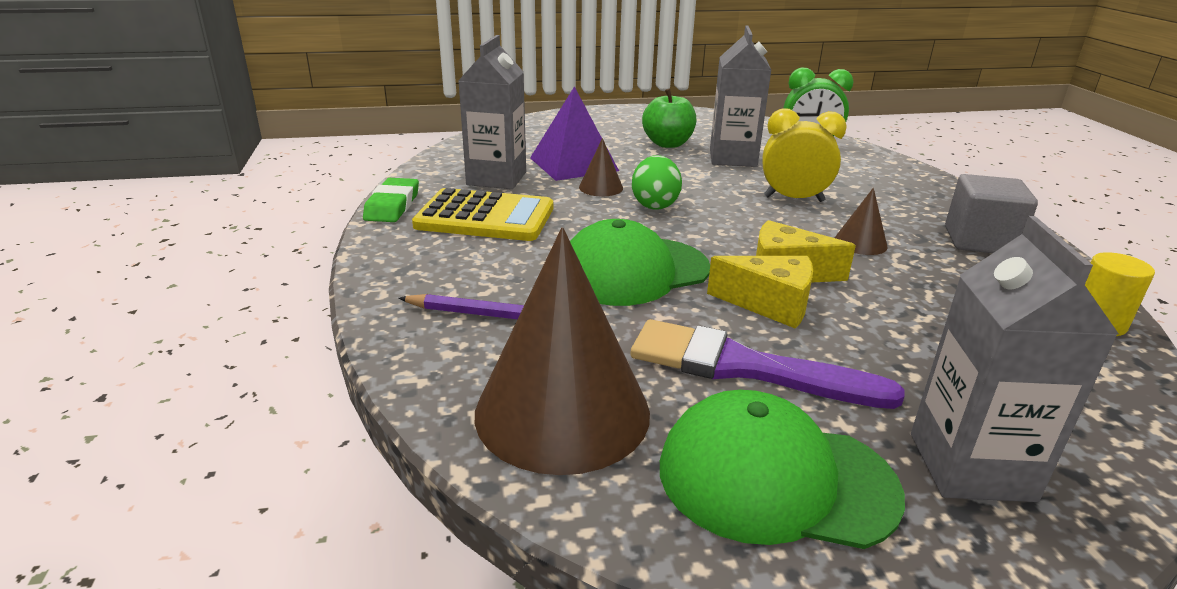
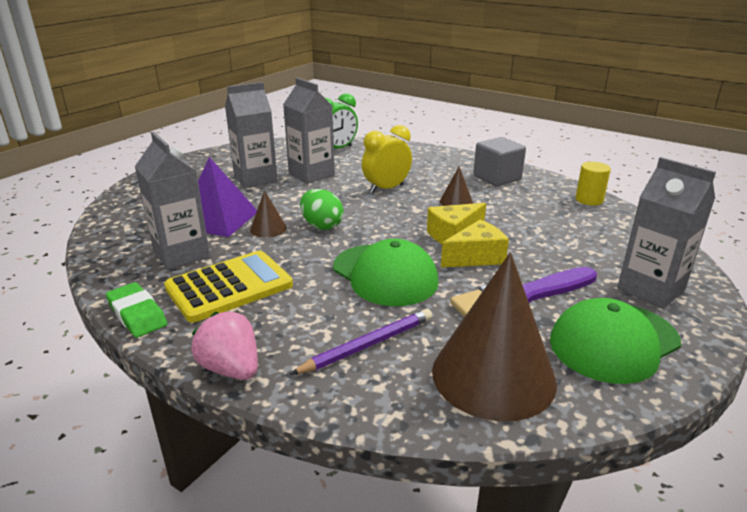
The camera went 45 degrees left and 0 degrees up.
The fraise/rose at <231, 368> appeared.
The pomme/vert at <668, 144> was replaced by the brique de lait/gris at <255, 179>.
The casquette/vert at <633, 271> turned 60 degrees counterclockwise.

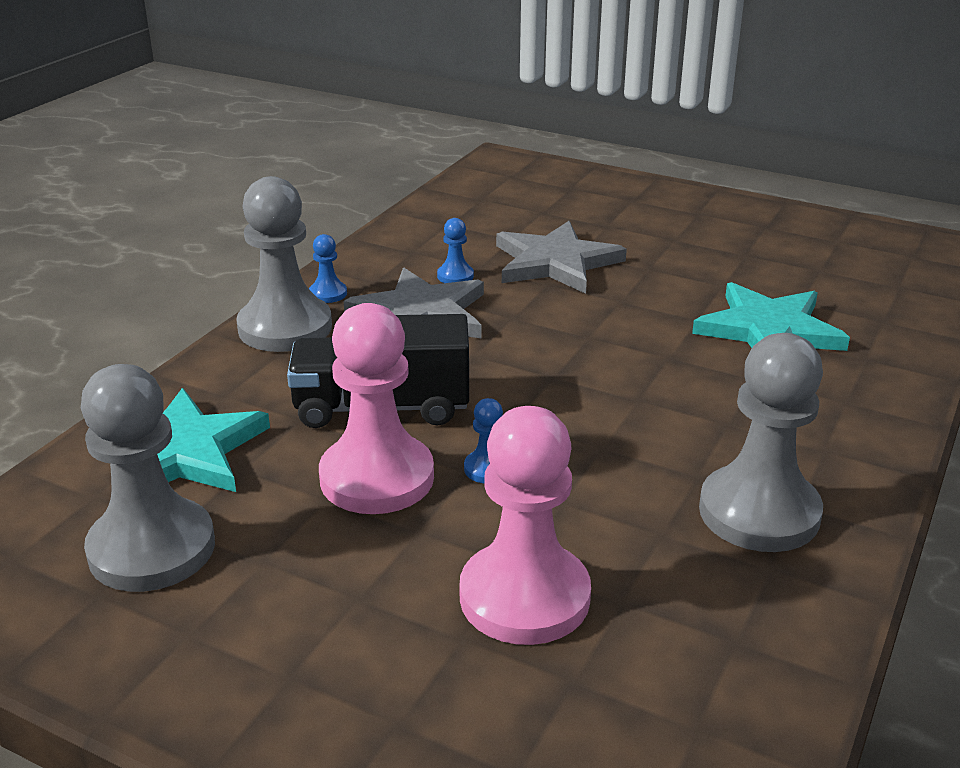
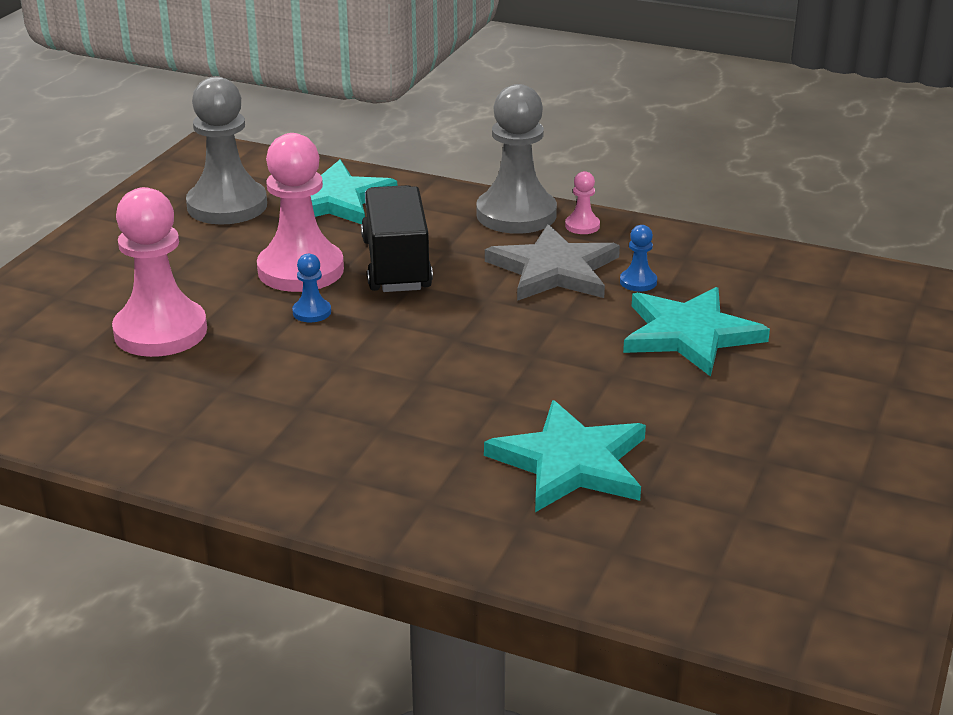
The camera went 85 degrees right and 0 degrees up.
The pion/bleu at <328, 294> became the pion/rose at <582, 226>.
The étoile/gris at <555, 262> became the étoile/turquoise at <689, 334>.
The pion/gris at <759, 512> disappeared.

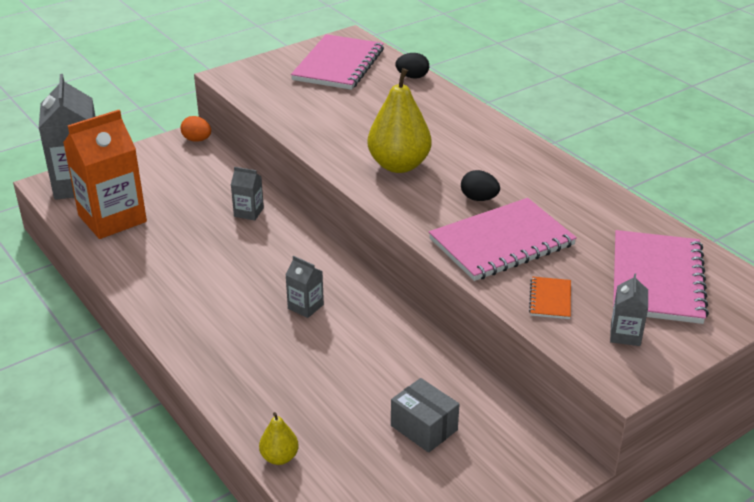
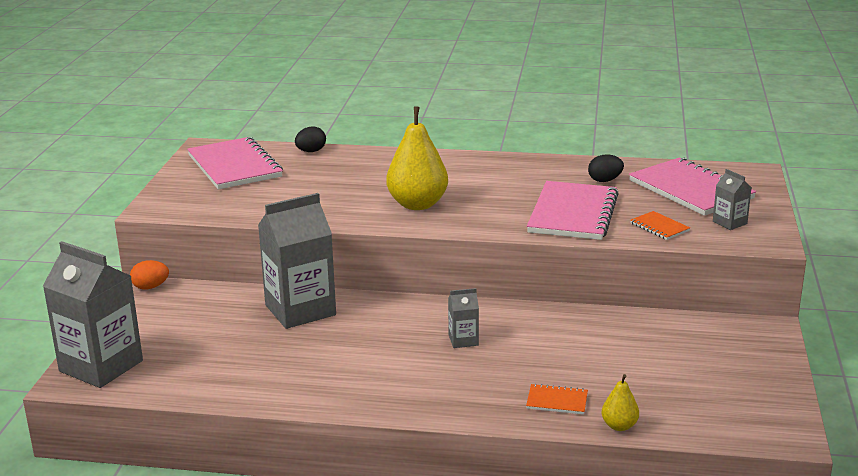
The camera went 45 degrees left and 10 degrees down.
The brique de lait/gris at <248, 212> changed to 2.21 times the size.
The carnet/orange at <557, 401> appeared.
The œuf/noir moved from <479, 198> to <605, 180>.
The brique de lait/orange at <112, 218> disappeared.
The boîte/gris at <424, 428> disappeared.

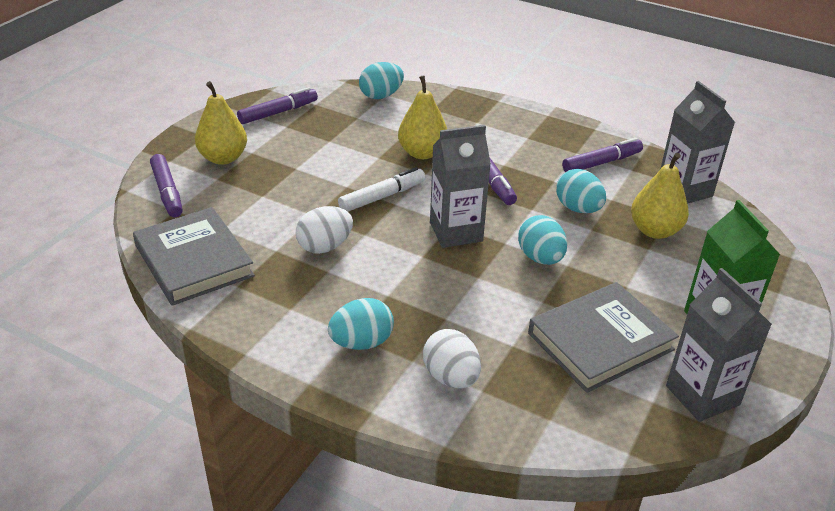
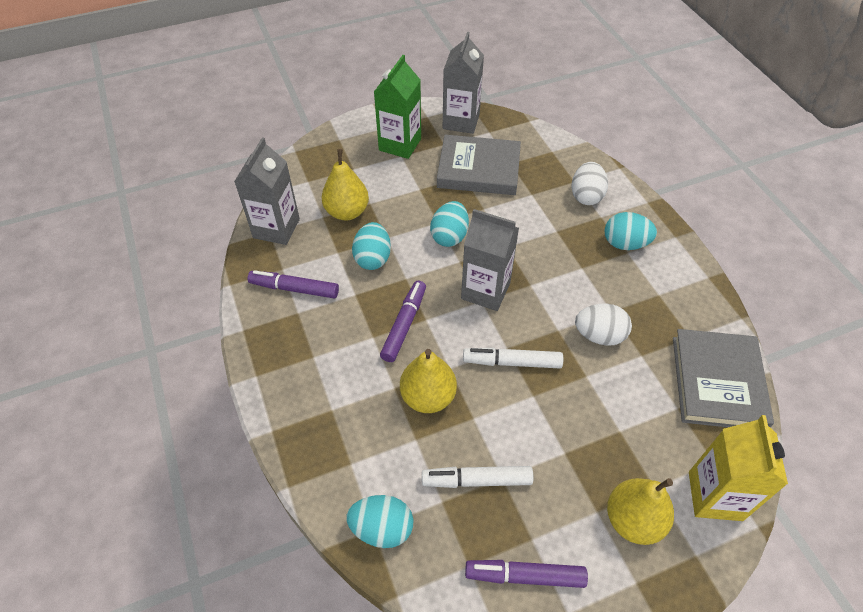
The camera went 140 degrees left and 15 degrees up.
The feutre/blanc at <477, 480> appeared.
The feutre/violet at <167, 192> was replaced by the brique de lait/jaune at <715, 496>.

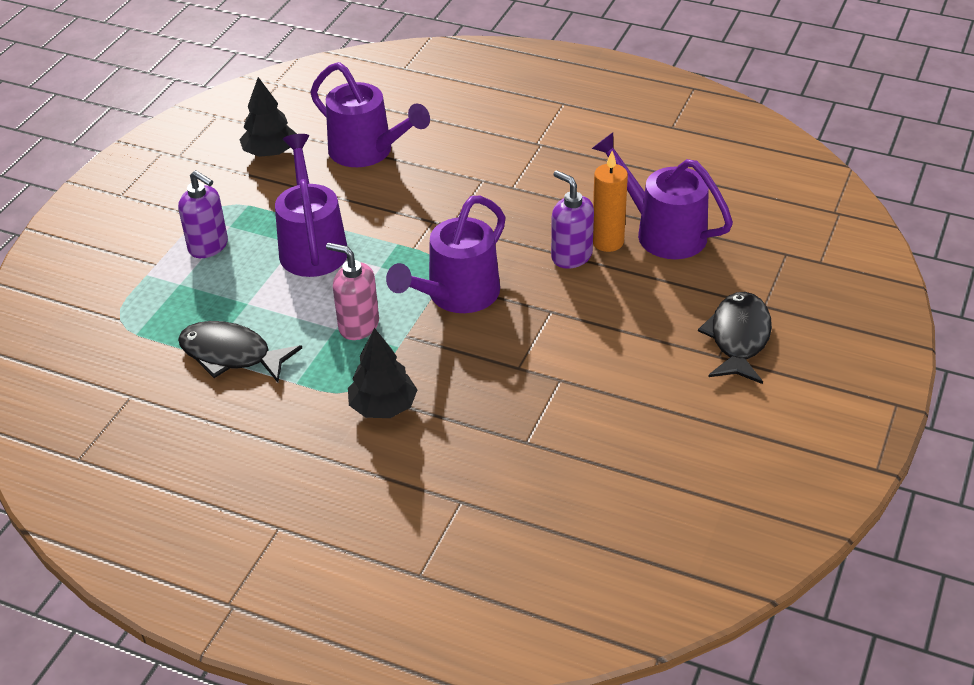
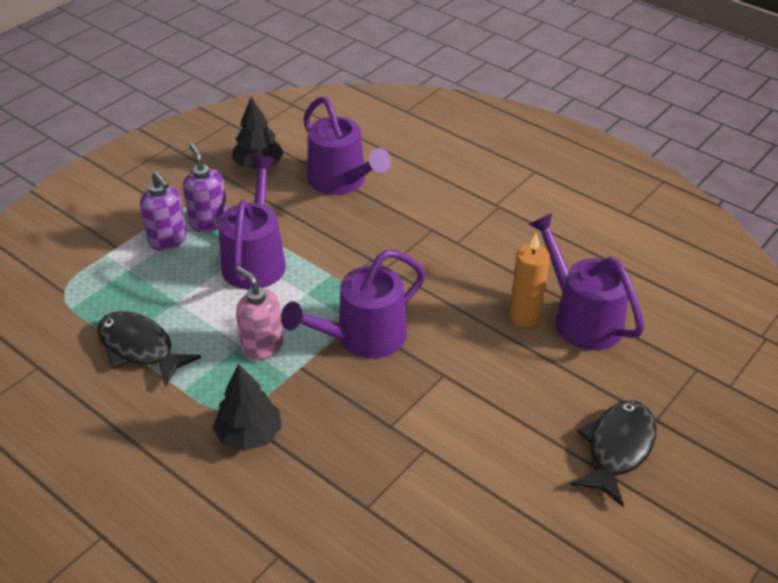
The camera went 15 degrees right and 0 degrees up.
The distributeur de savon/violet moved from <571, 256> to <209, 222>.

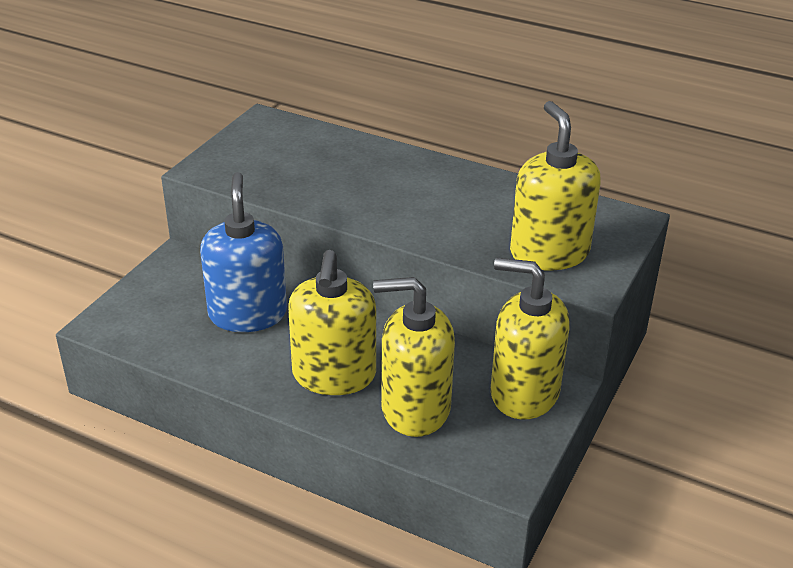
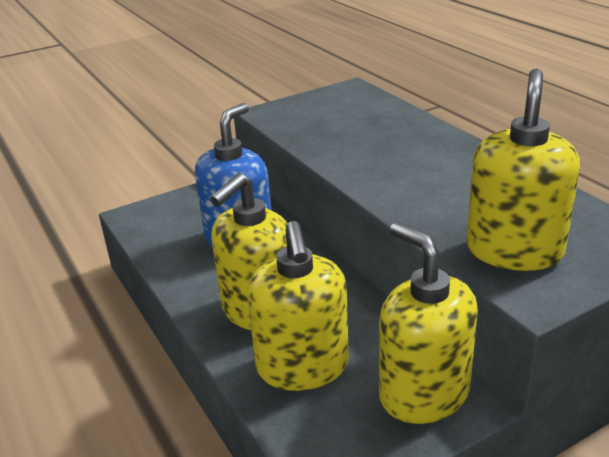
The camera went 35 degrees right and 5 degrees down.
The distributeur de savon/jaune at <415, 408> turned 135 degrees counterclockwise.

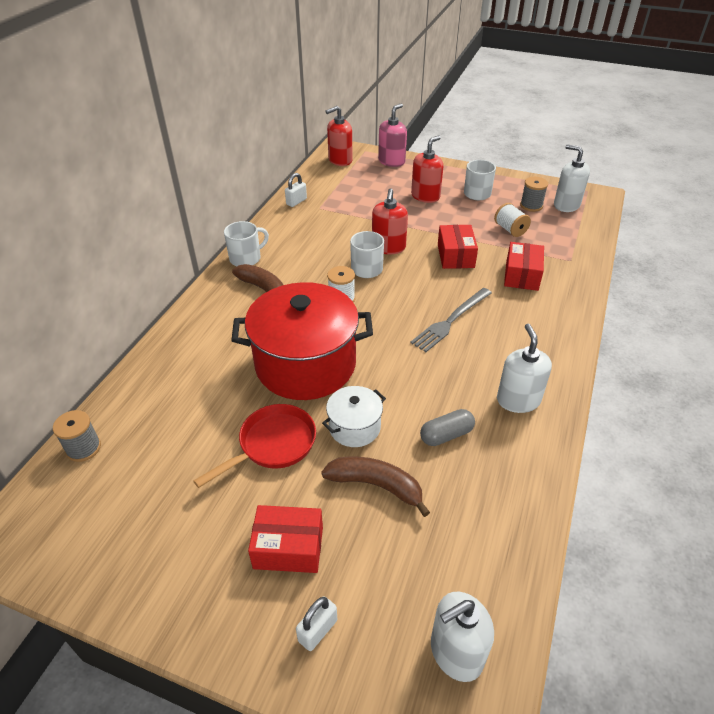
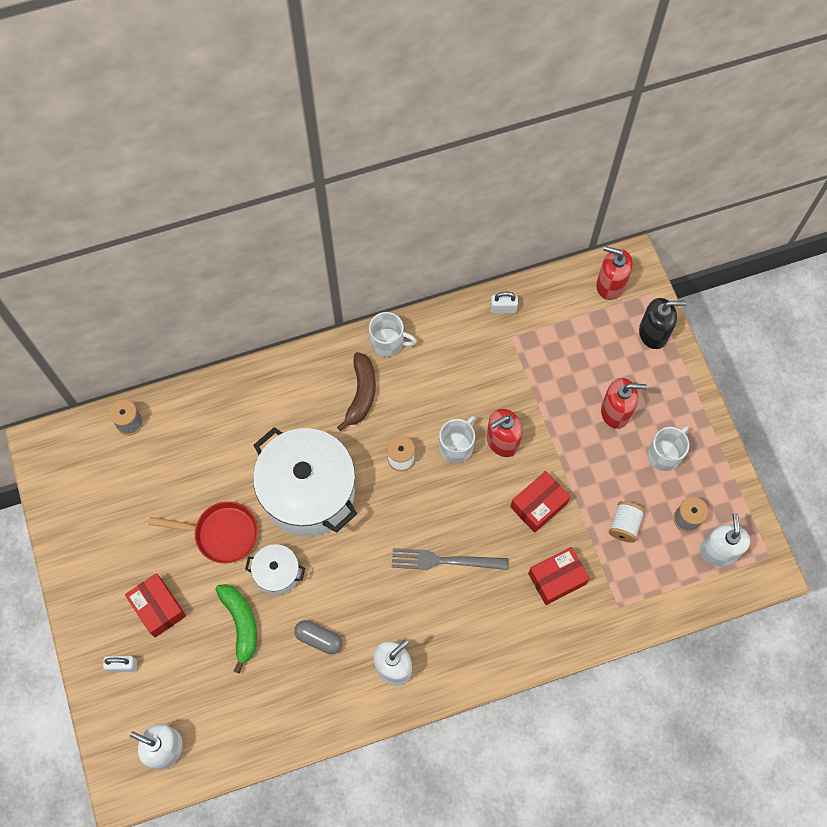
The camera went 50 degrees right and 25 degrees up.
The banane/marron at <376, 485> became the banane/vert at <241, 624>.
The marmite/rouge at <305, 364> became the marmite/blanc at <308, 492>.
The distributeur de savon/rose at <391, 161> became the distributeur de savon/noir at <653, 333>.

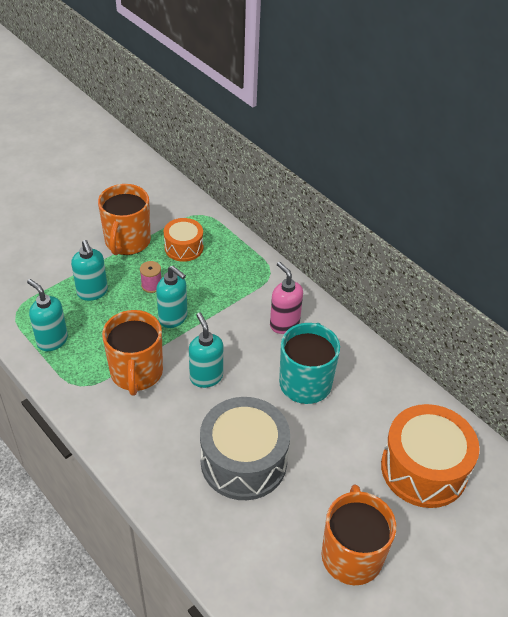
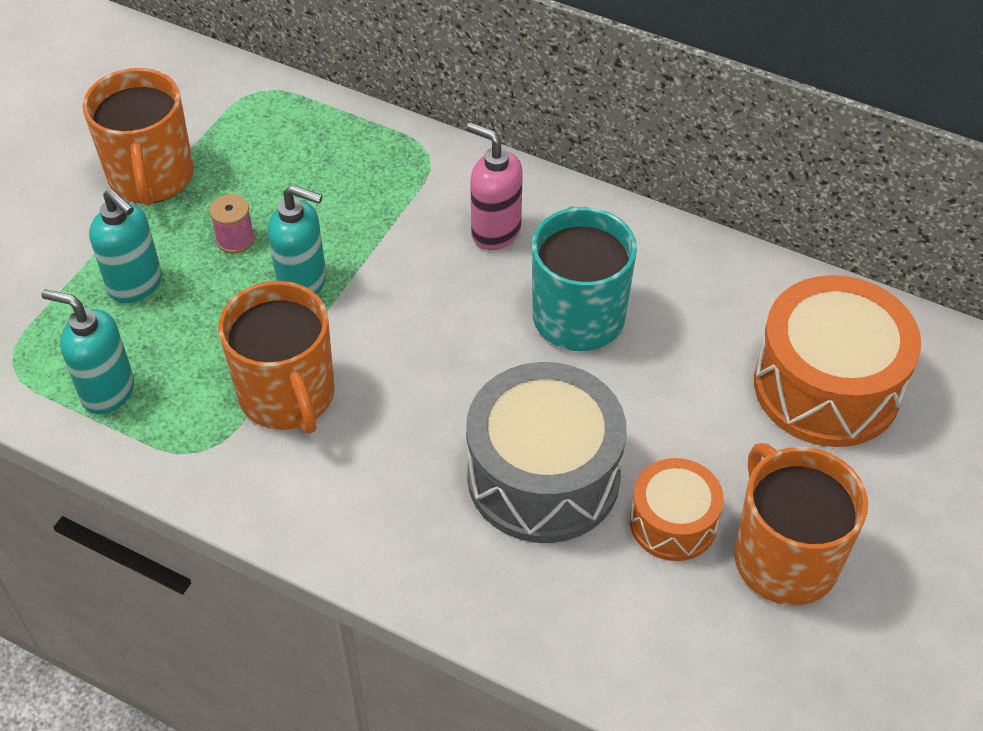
The camera went 20 degrees left and 5 degrees up.
The tambour/orange moved from <184, 247> to <673, 522>.
The distributeur de savon/turquoise at <206, 377> disappeared.

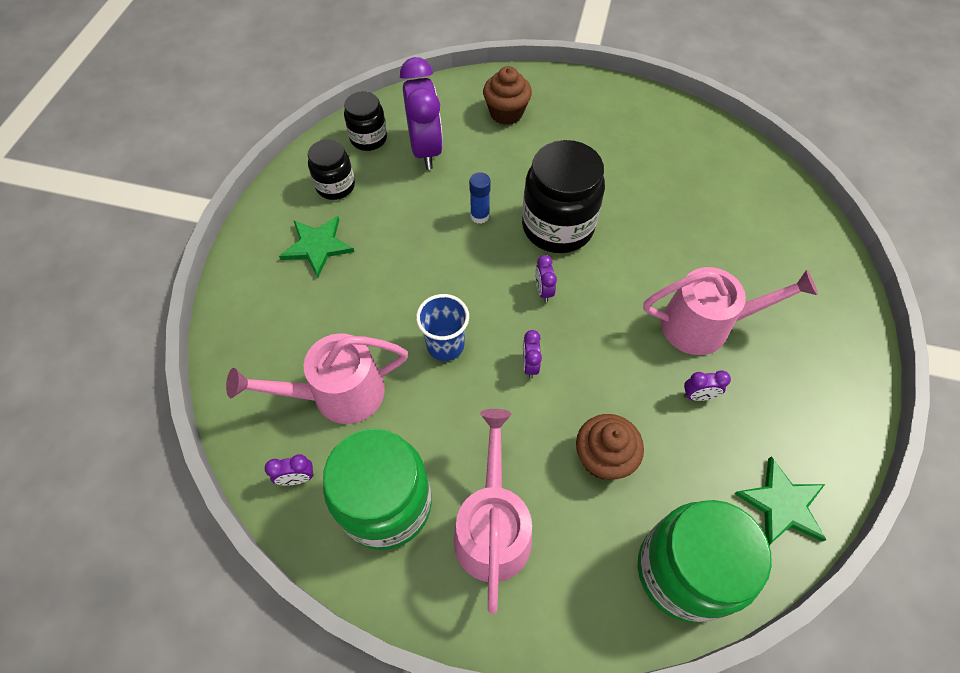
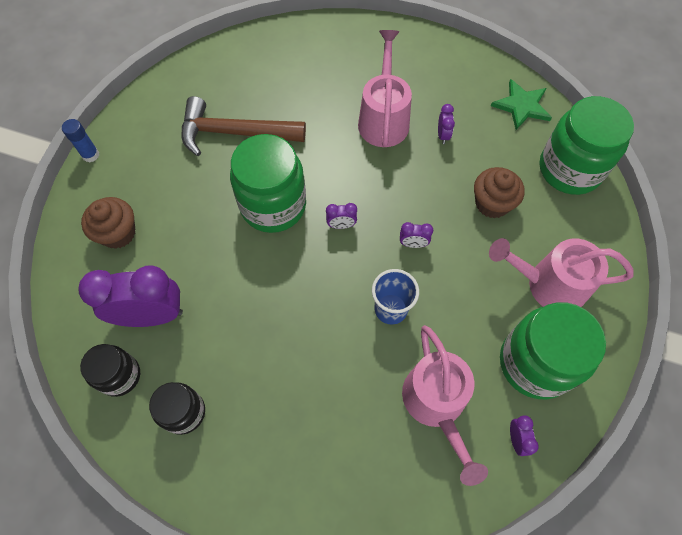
The camera went 85 degrees left and 5 degrees up.
The bâton de colle/bleu moved from <479, 216> to <90, 155>.
The marteau/marron at <234, 133> appeared.
The bocal/noir at <557, 227> became the bocal/vert at <273, 205>.
The étoile/vert at <317, 246> disappeared.

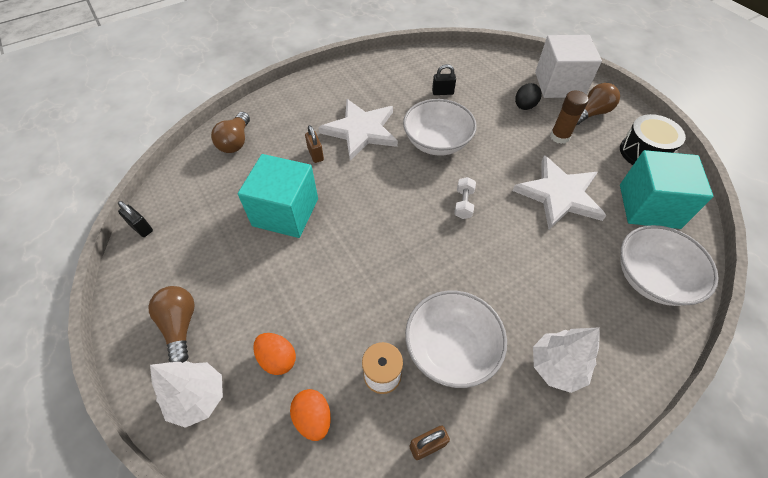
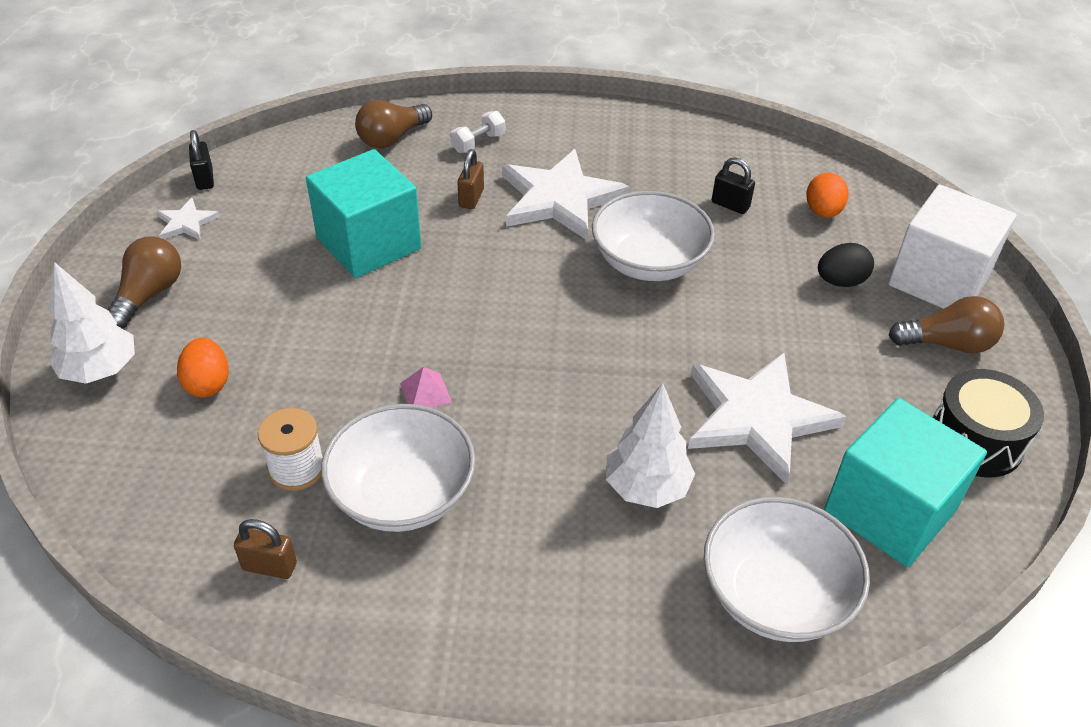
The camera went 35 degrees right and 10 degrees down.
The étoile/blanc at <186, 223> appeared.
The pyramide/rose at <425, 392> appeared.
The haltère/blanc moved from <463, 204> to <478, 143>.
The arbre/blanc moved from <556, 367> to <646, 488>.
The œuf/orange moved from <313, 418> to <823, 212>.
The bâton de colle/marron at <559, 136> disappeared.

